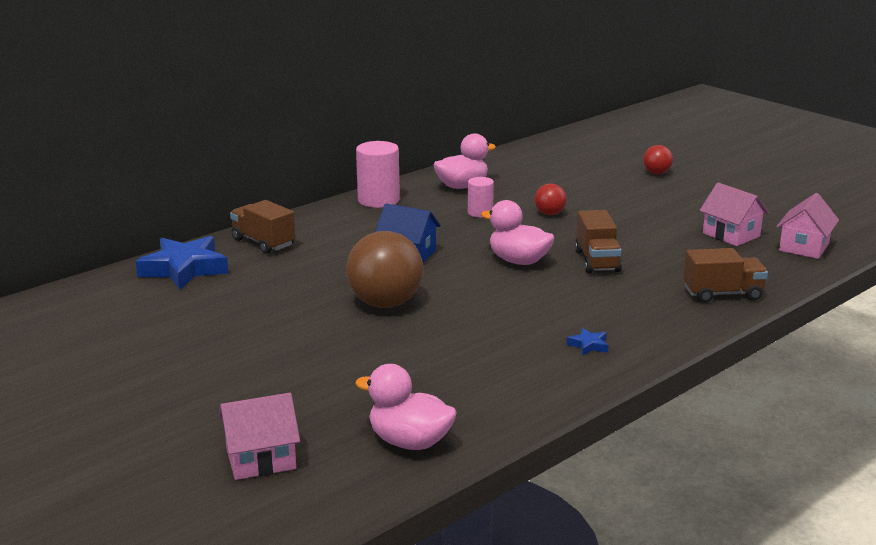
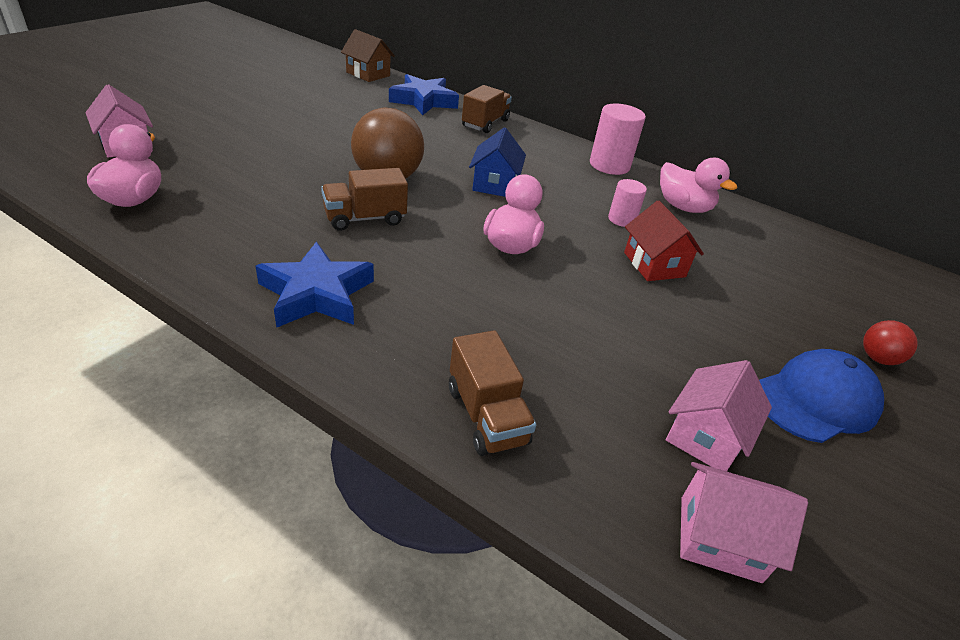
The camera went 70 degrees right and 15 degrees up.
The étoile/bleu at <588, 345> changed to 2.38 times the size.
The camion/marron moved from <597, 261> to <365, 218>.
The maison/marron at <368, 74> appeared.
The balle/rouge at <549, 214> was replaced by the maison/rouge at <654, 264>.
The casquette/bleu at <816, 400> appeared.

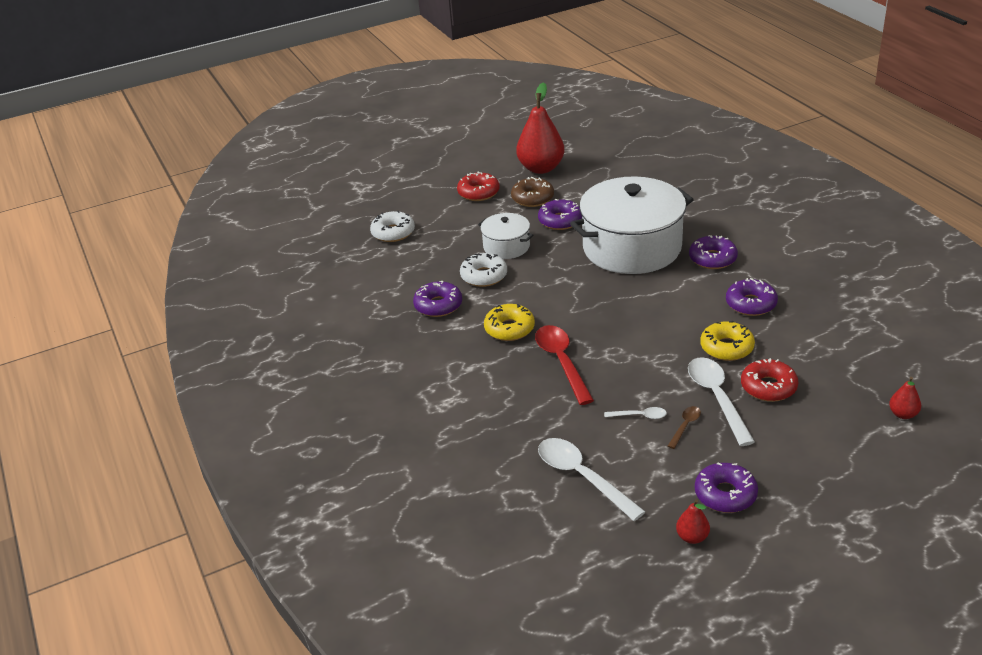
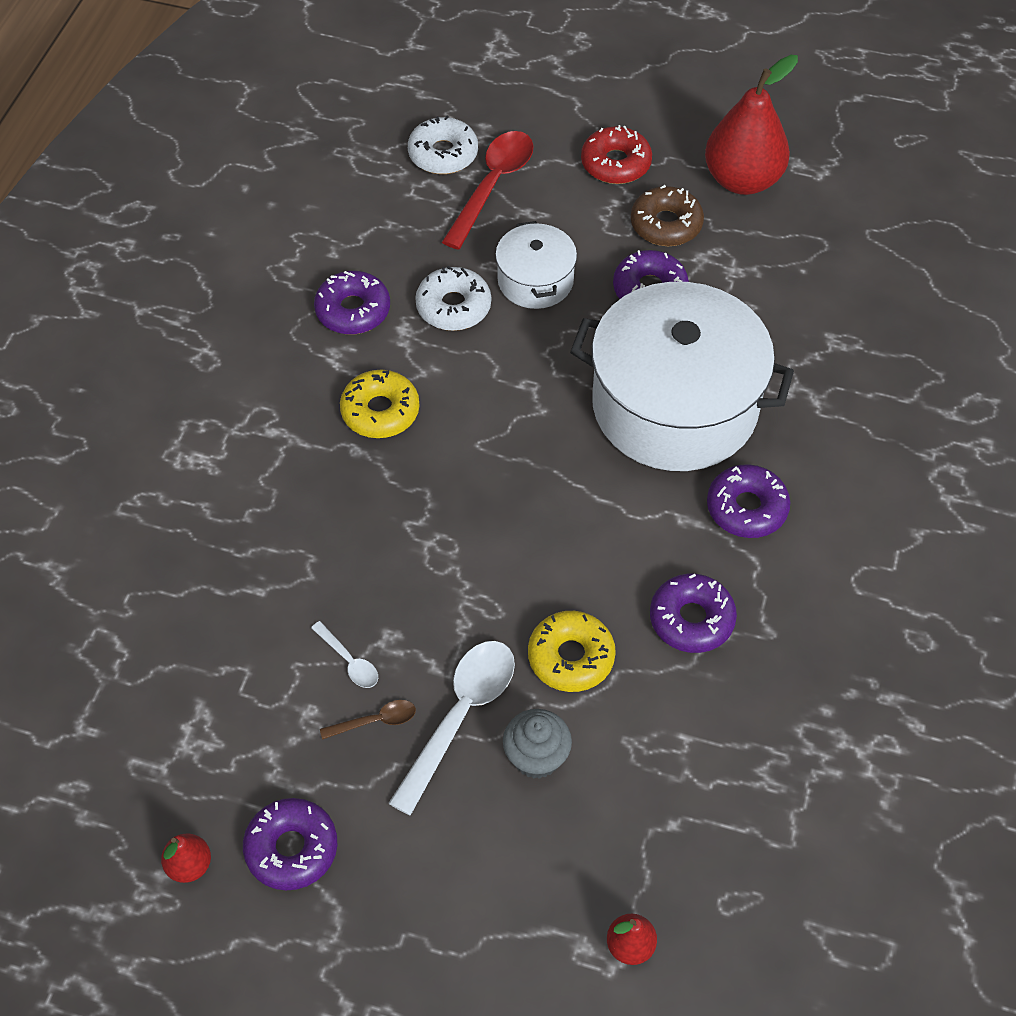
The camera went 40 degrees right and 20 degrees up.
The cuillère/rouge moved from <561, 362> to <492, 186>.
The beignet/rouge at <768, 387> was replaced by the muffin/gris at <536, 757>.
The cuillère/blanc at <582, 477> disappeared.

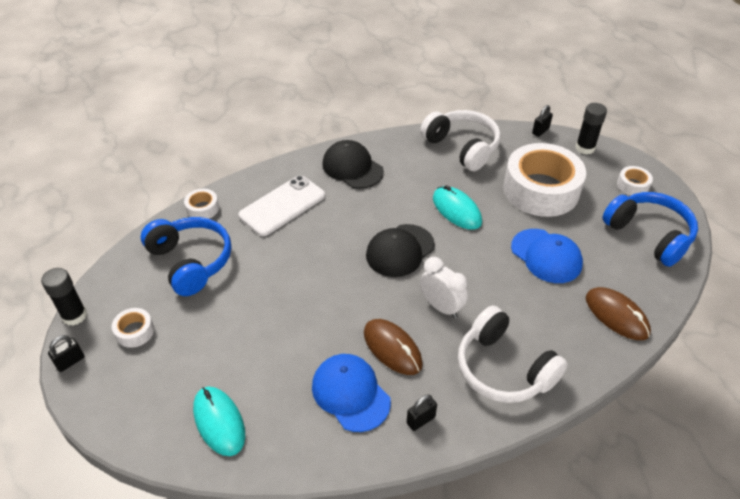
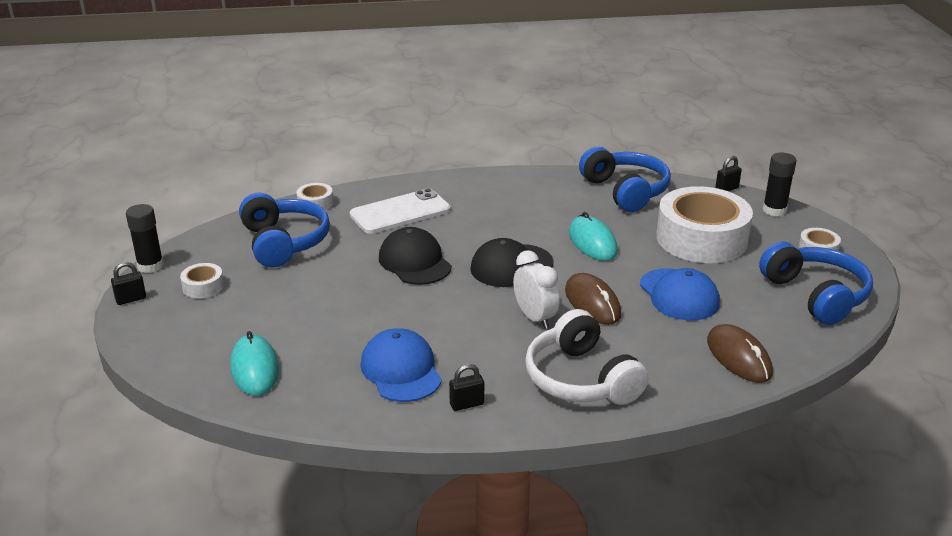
The camera went 15 degrees right and 15 degrees down.
The casquette/noir moved from <352, 168> to <414, 262>.
The souris/marron moved from <392, 348> to <592, 303>.
The casque audio/blanc at <462, 147> became the casque audio/bleu at <625, 191>.

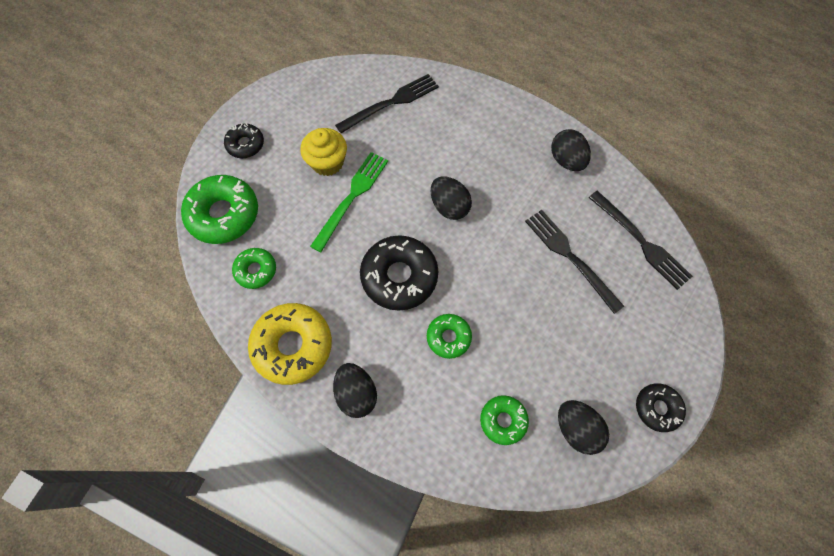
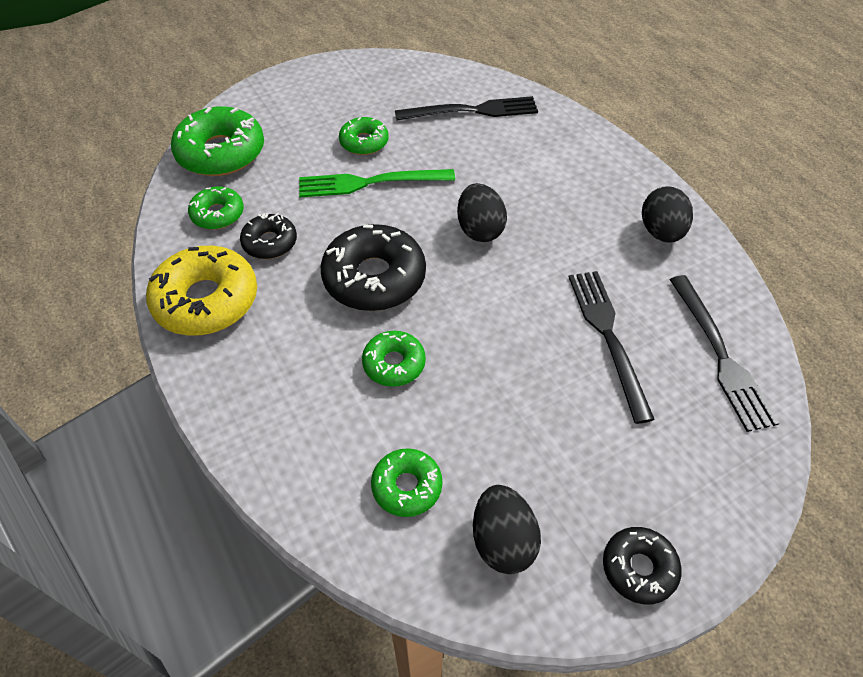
The camera went 25 degrees right and 15 degrees down.
The beignet/noir moved from <245, 144> to <270, 242>.
The fourchette/vert at <352, 197> turned 150 degrees counterclockwise.
The muffin/jaune at <327, 162> was replaced by the beignet/vert at <364, 142>.
The œuf/noir at <356, 393> disappeared.

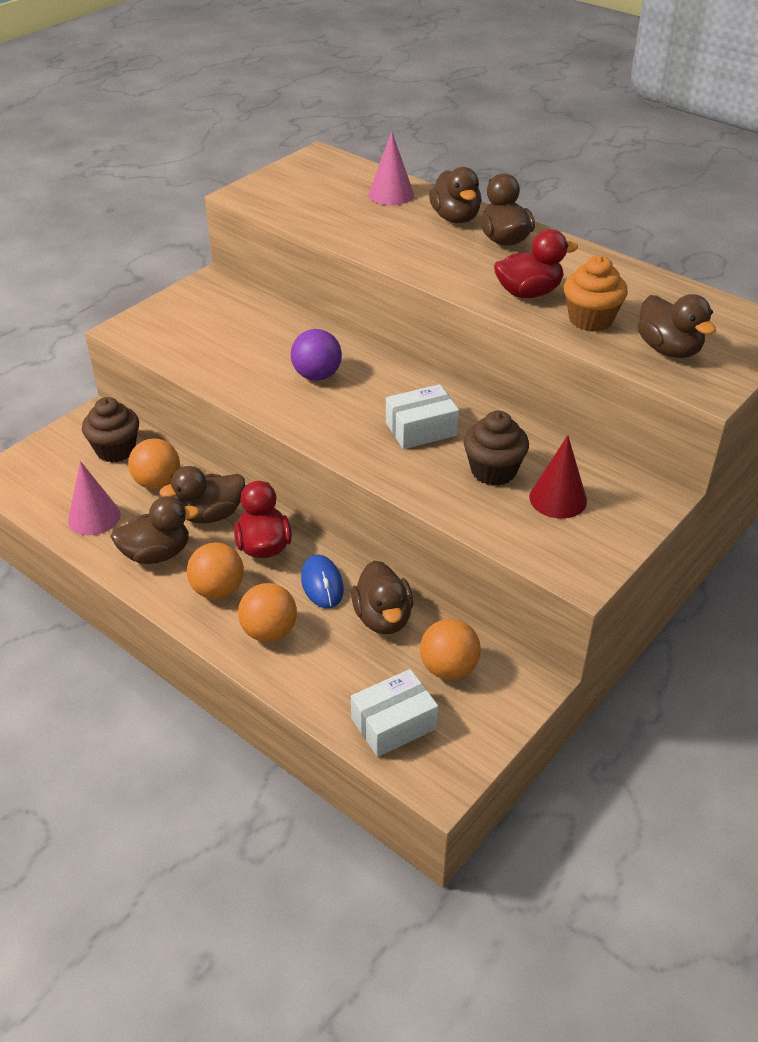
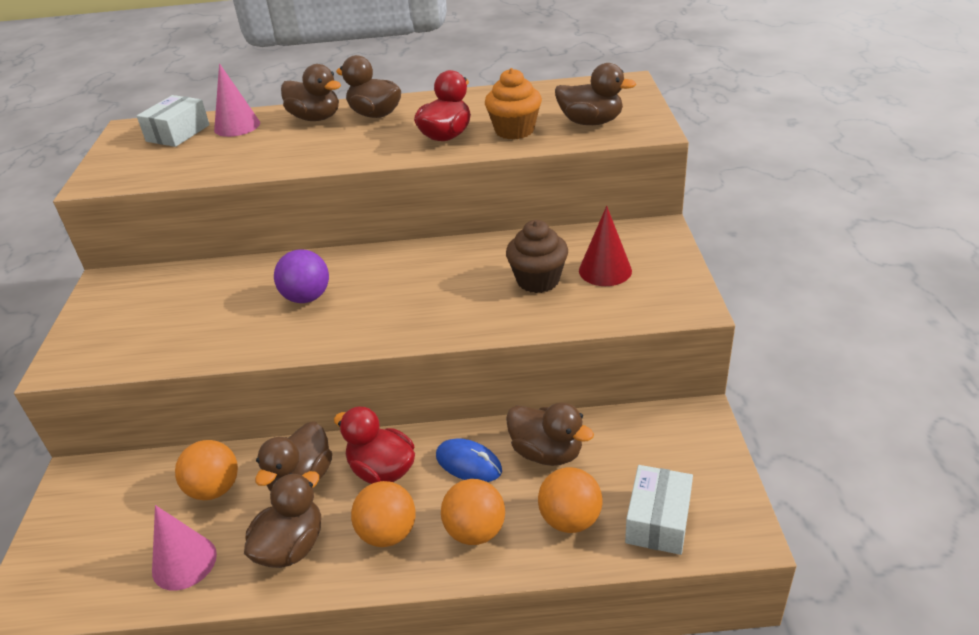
The camera went 40 degrees left and 5 degrees down.
The boîte/blanc moved from <421, 429> to <178, 133>.
The balle/orange moved from <448, 668> to <570, 520>.
The muffin/marron at <116, 450> disappeared.

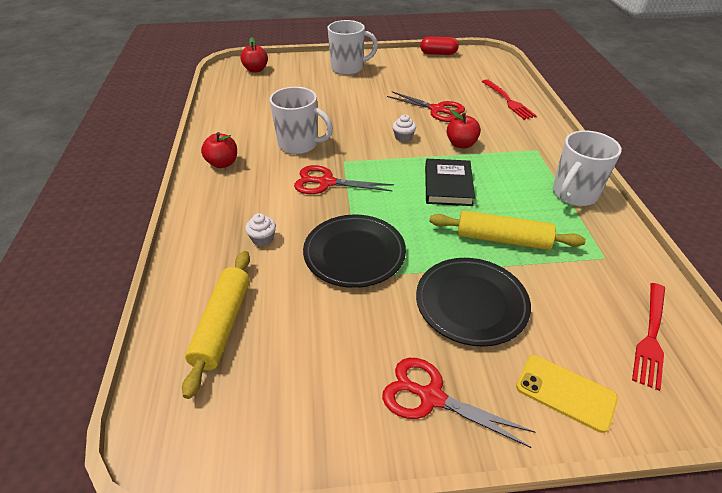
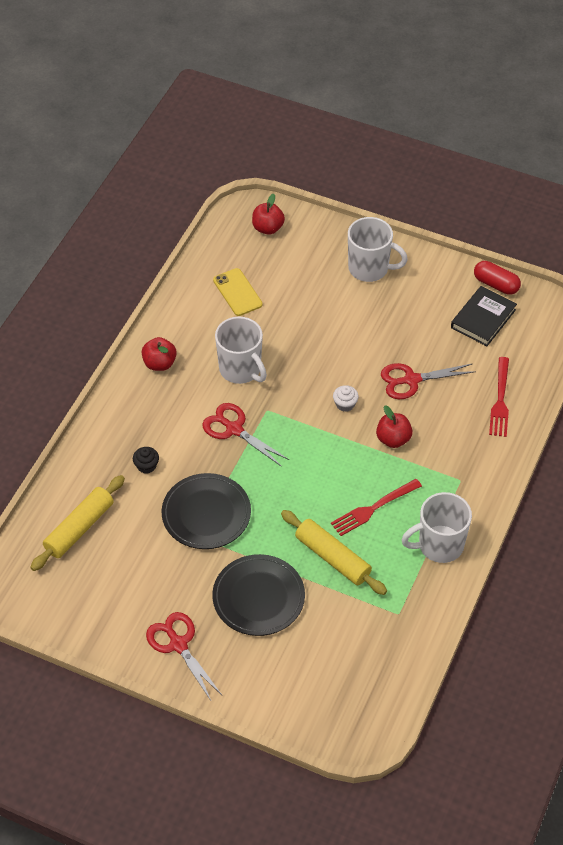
The camera went 30 degrees right and 10 degrees up.
The muffin/blanc at <262, 239> became the muffin/noir at <146, 466>.
The téléphone/jaune moved from <565, 392> to <237, 292>.
The fourchette/rouge moved from <651, 336> to <373, 508>.
The ciseaux/rouge at <437, 110> turned 105 degrees clockwise.
The livre/noir moved from <448, 185> to <483, 318>.

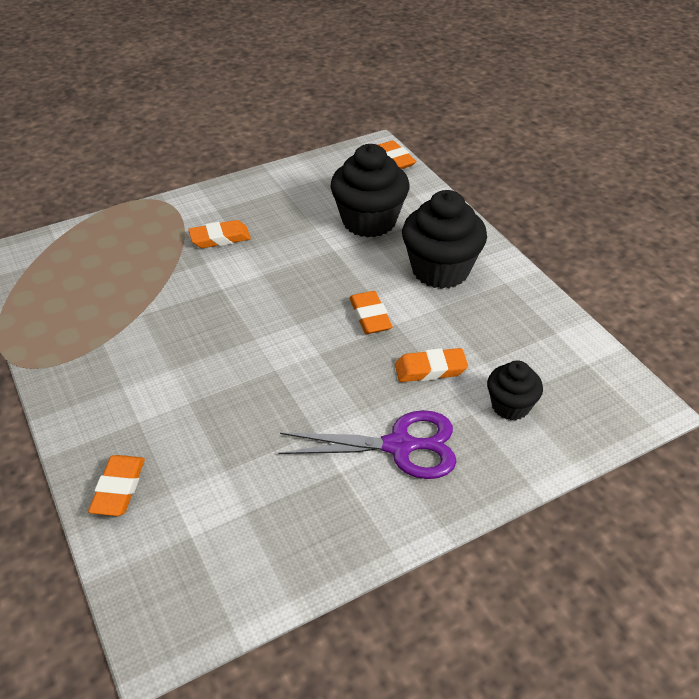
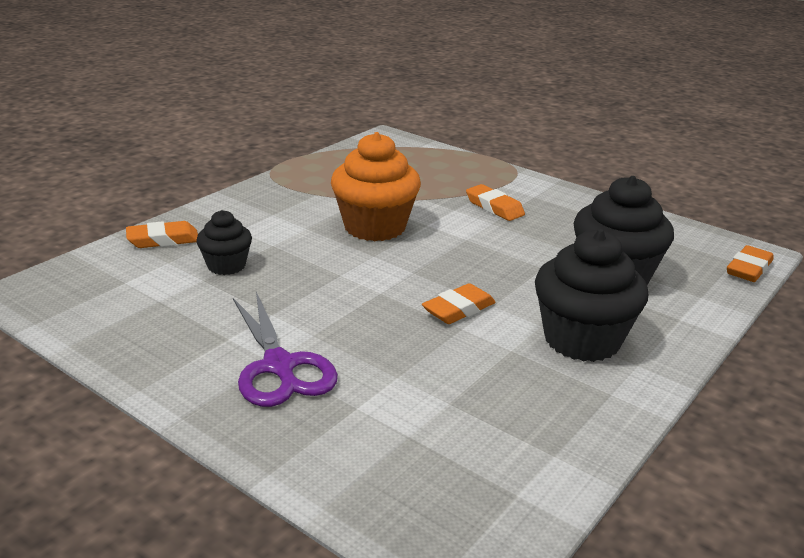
The camera went 65 degrees right and 15 degrees down.
The muffin/noir moved from <510, 406> to <226, 265>.
The muffin/orange at <375, 227> appeared.
The gomme/orange at <430, 369> disappeared.

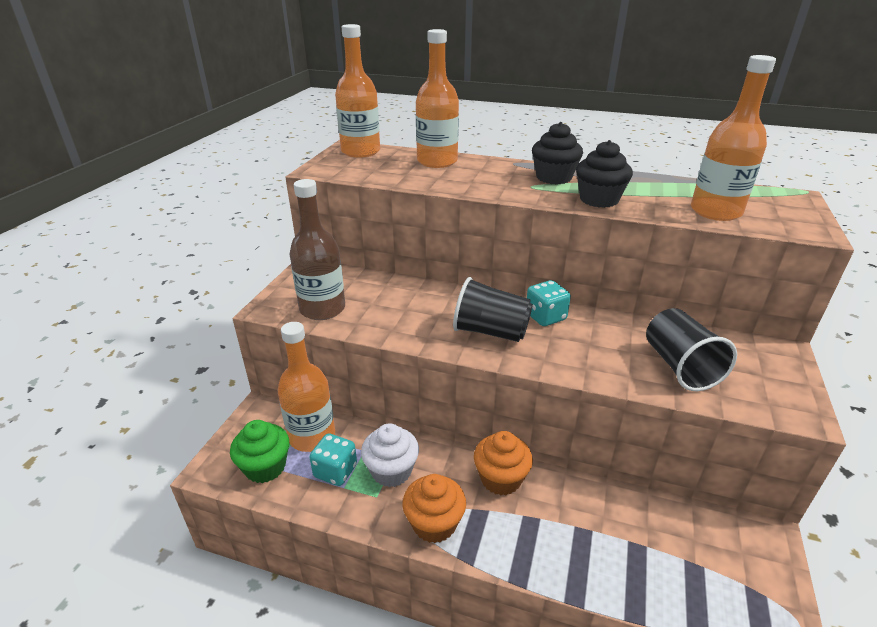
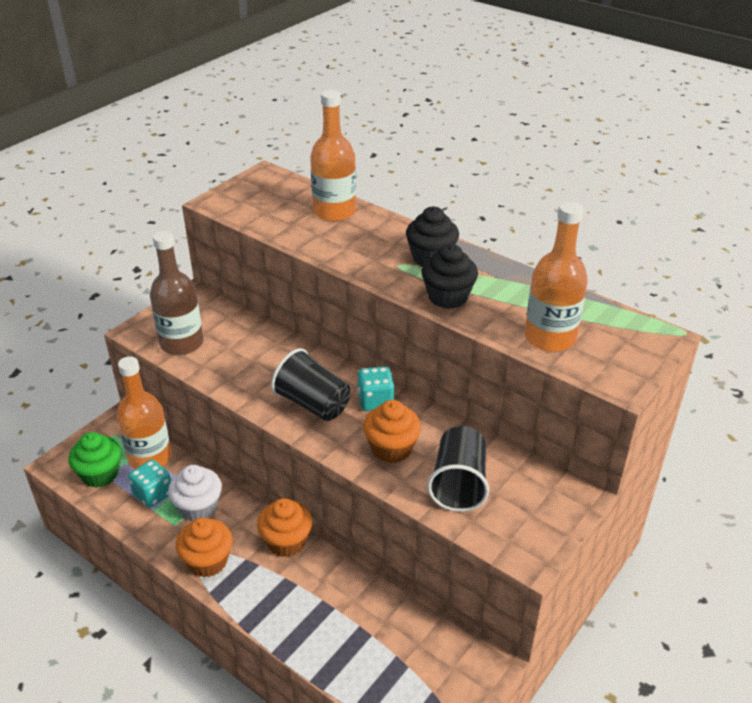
The camera went 20 degrees right and 5 degrees up.
The muffin/orange at <391, 448> appeared.
The bouteille/orange at <360, 152> disappeared.

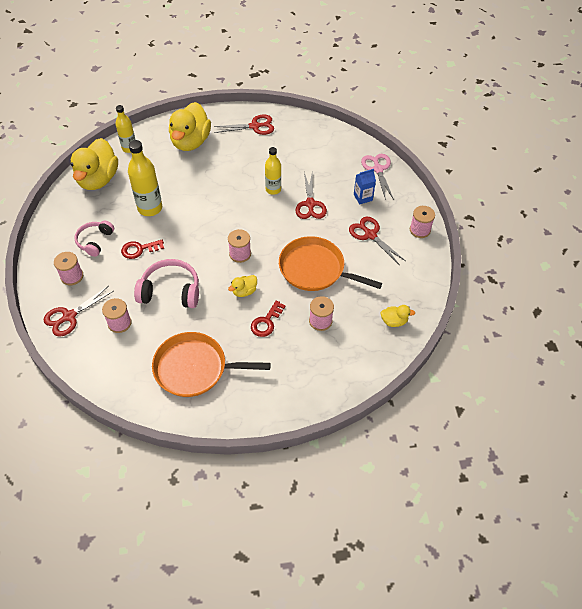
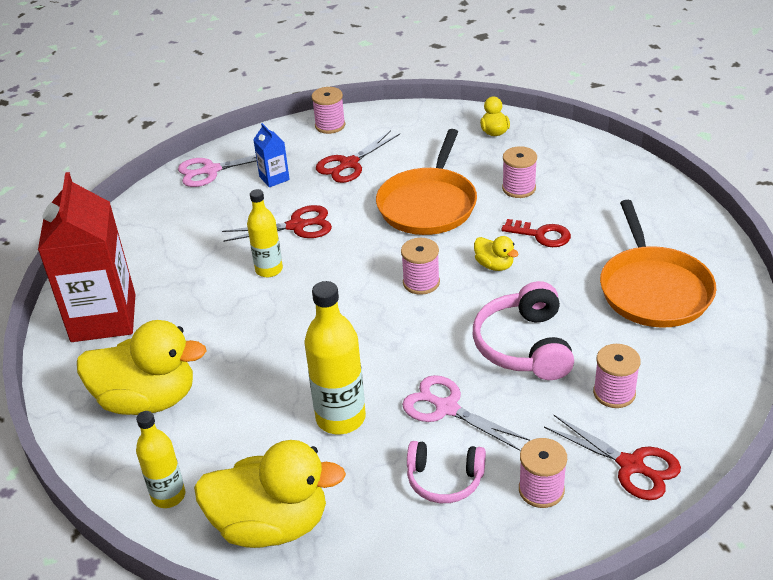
The camera went 95 degrees left and 15 degrees down.
The ciseaux/rouge at <255, 126> was replaced by the brique de lait/rouge at <103, 318>.
The clé/rouge at <139, 249> was replaced by the ciseaux/rose at <447, 408>.

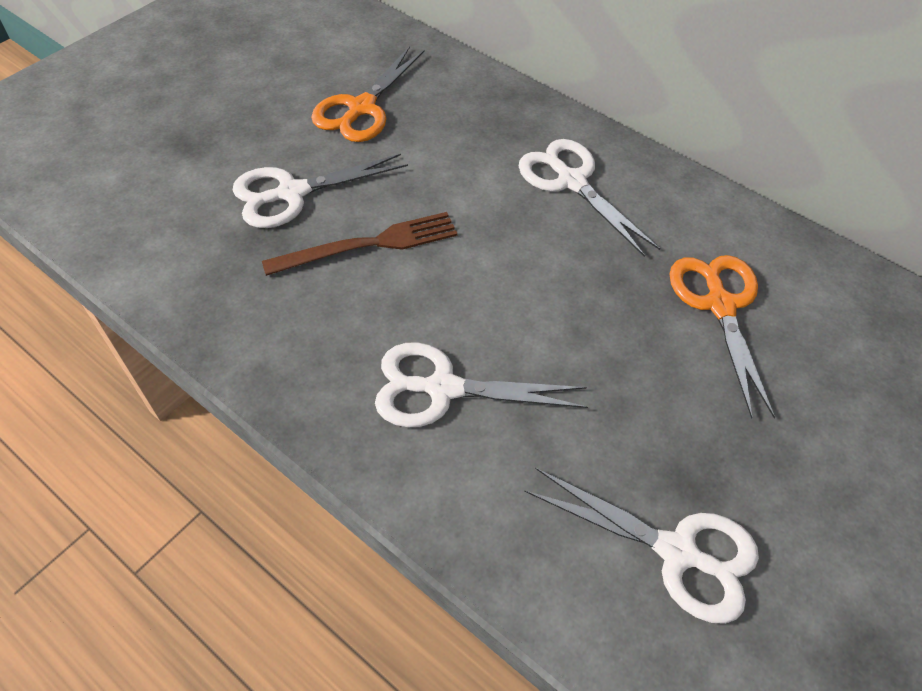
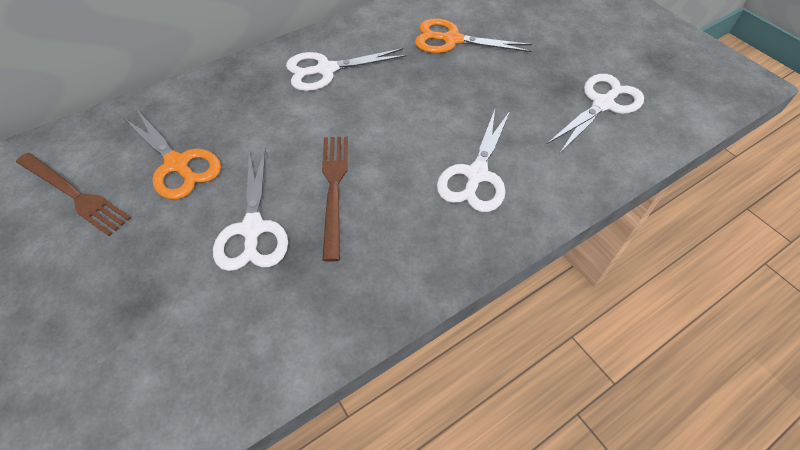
The camera went 70 degrees left and 0 degrees up.
The fourchette/marron at <74, 194> appeared.

